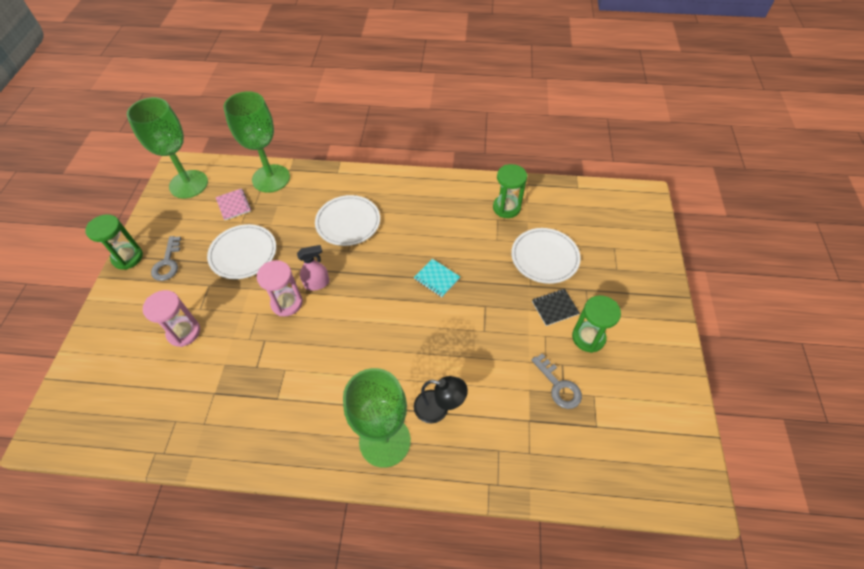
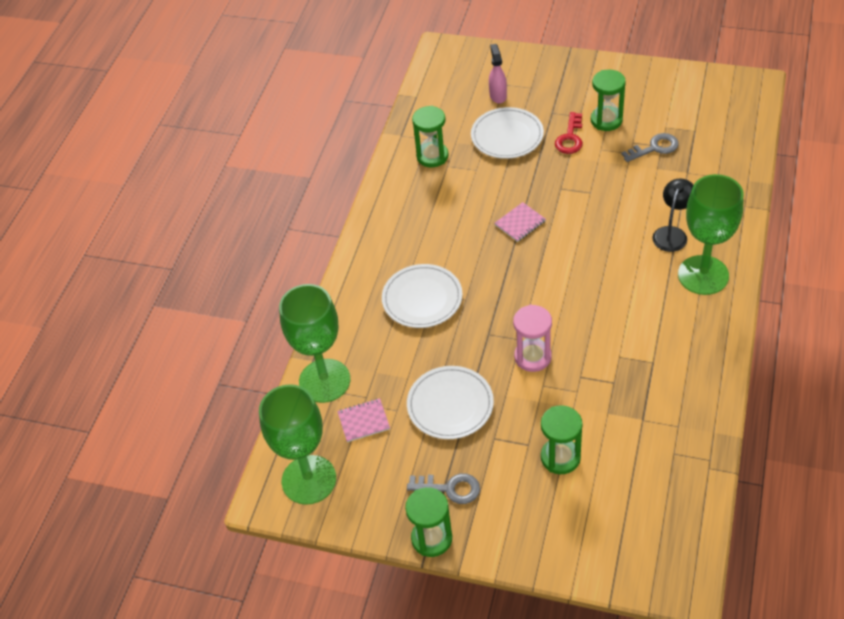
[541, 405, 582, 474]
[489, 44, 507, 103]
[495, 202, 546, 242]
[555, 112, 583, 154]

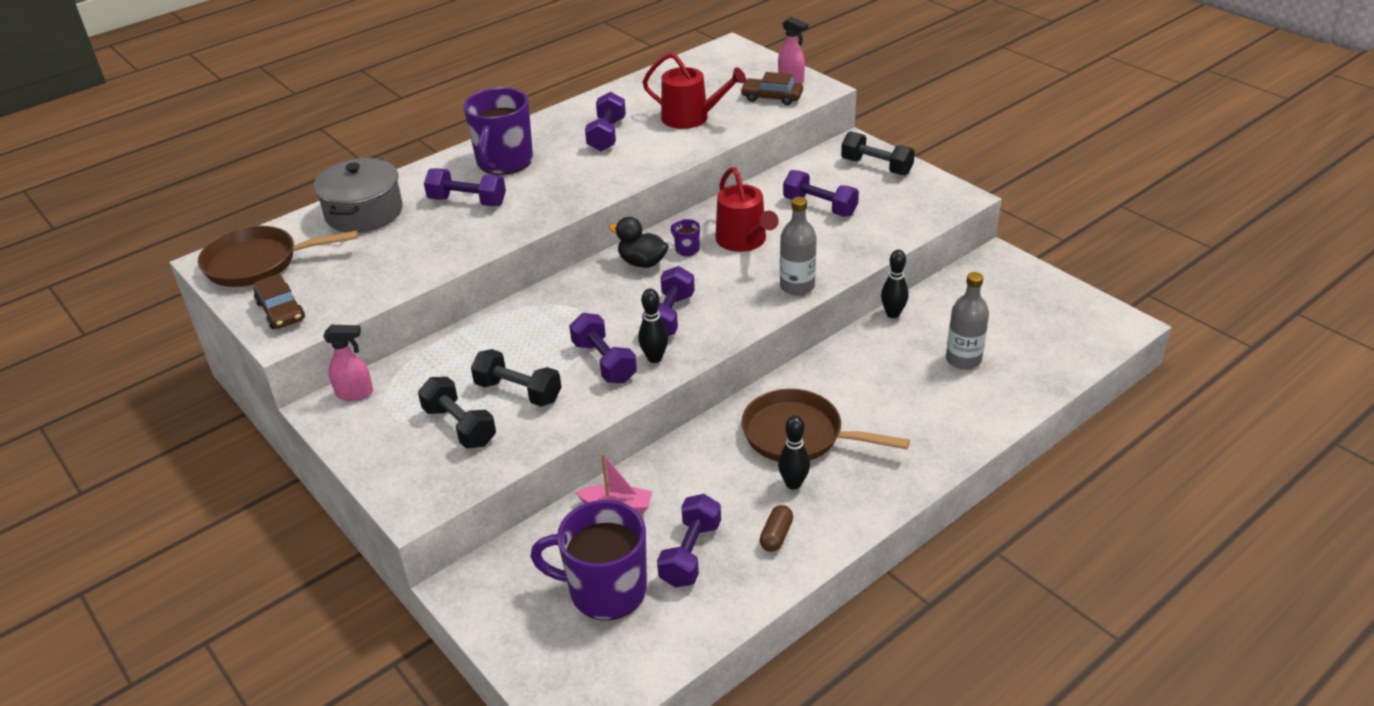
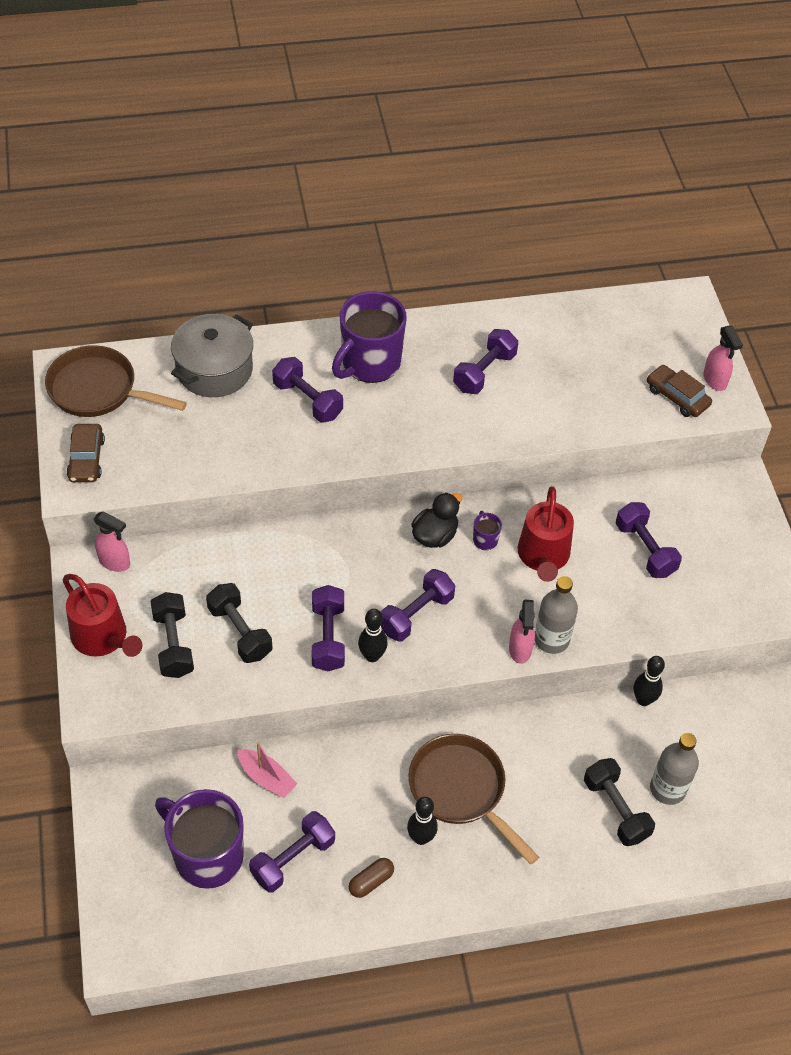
[411, 492, 463, 548]
[63, 574, 143, 657]
[584, 758, 655, 846]
[509, 600, 535, 664]

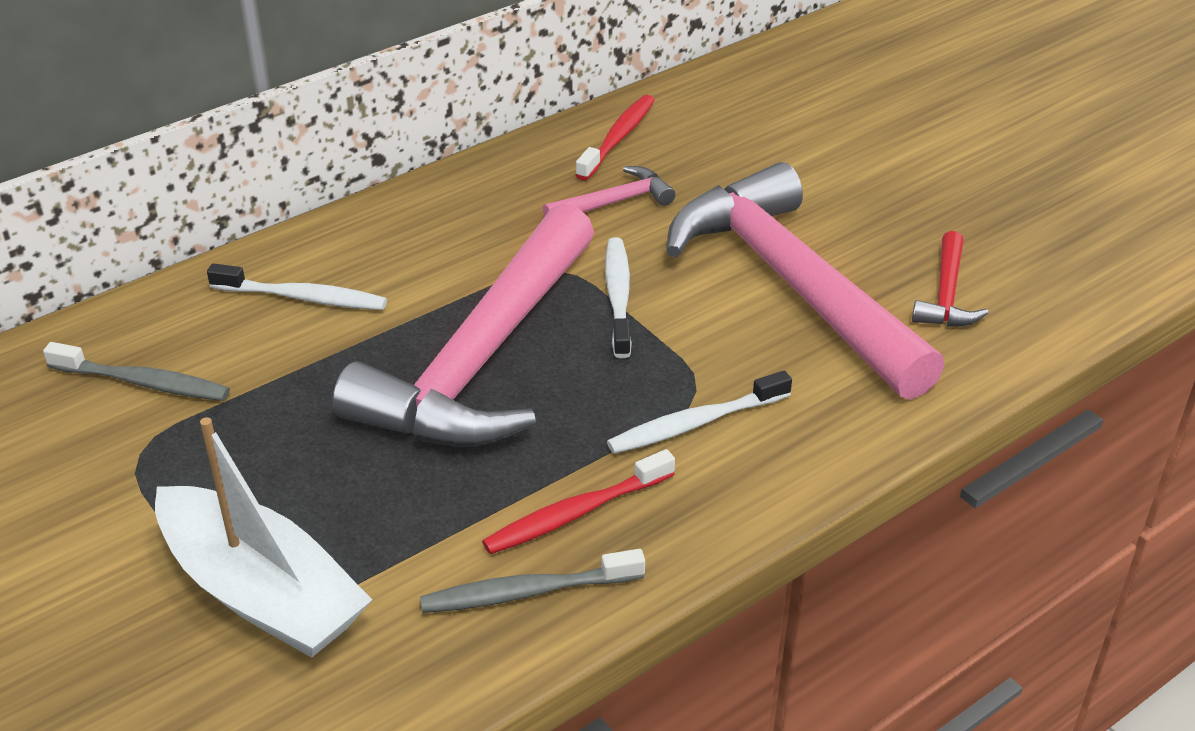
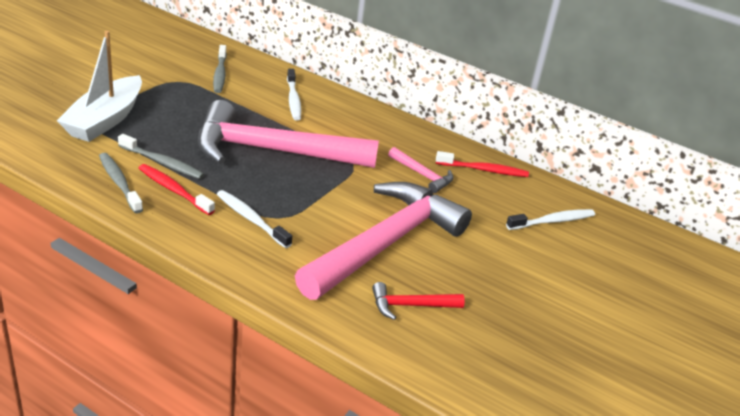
[506, 209, 595, 230]
[118, 134, 204, 179]

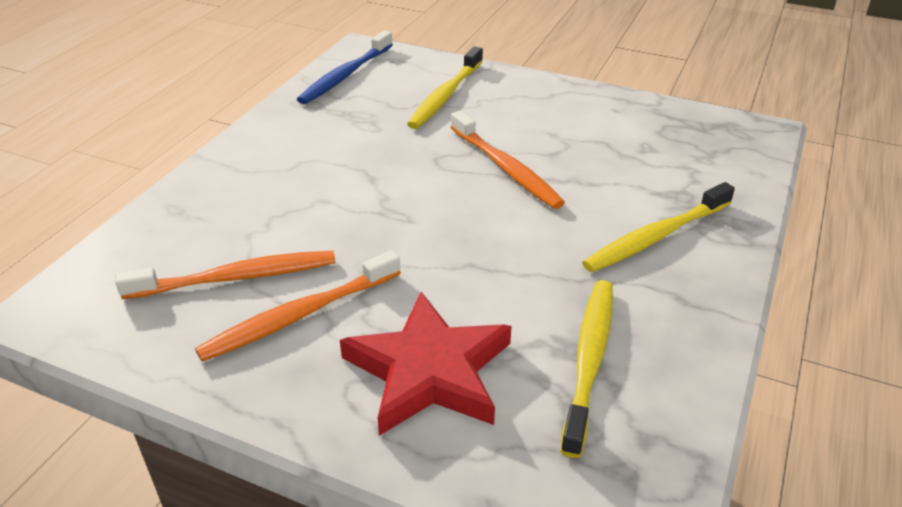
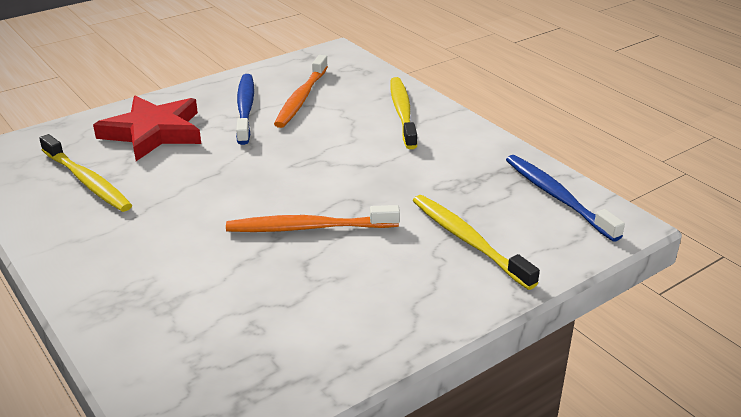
[236, 74, 254, 145]
[390, 77, 417, 149]

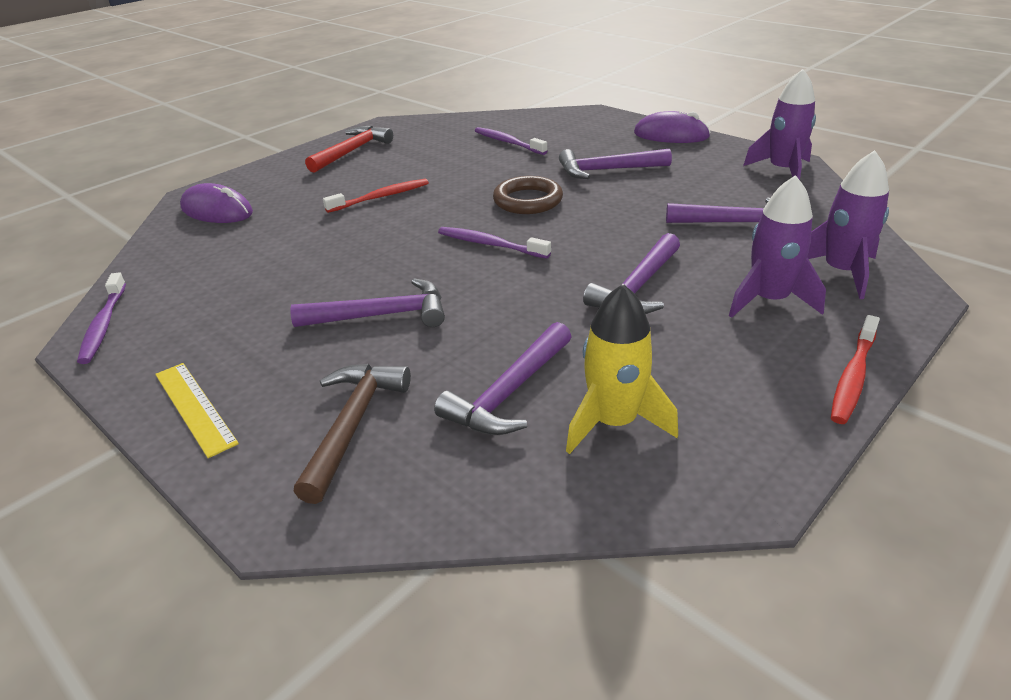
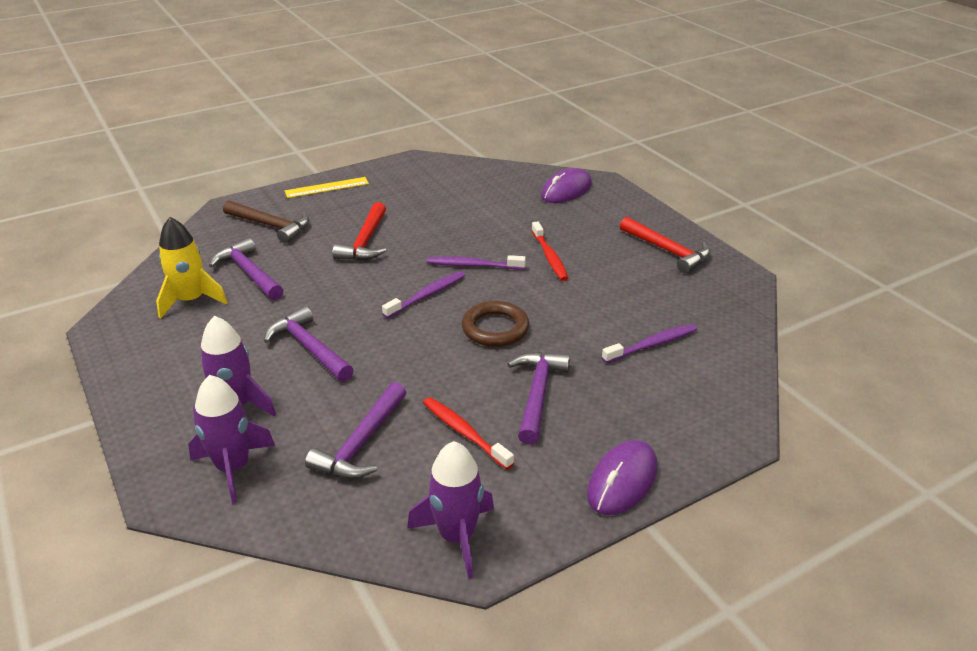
[427, 255, 526, 270]
[332, 202, 386, 261]
[423, 397, 514, 470]

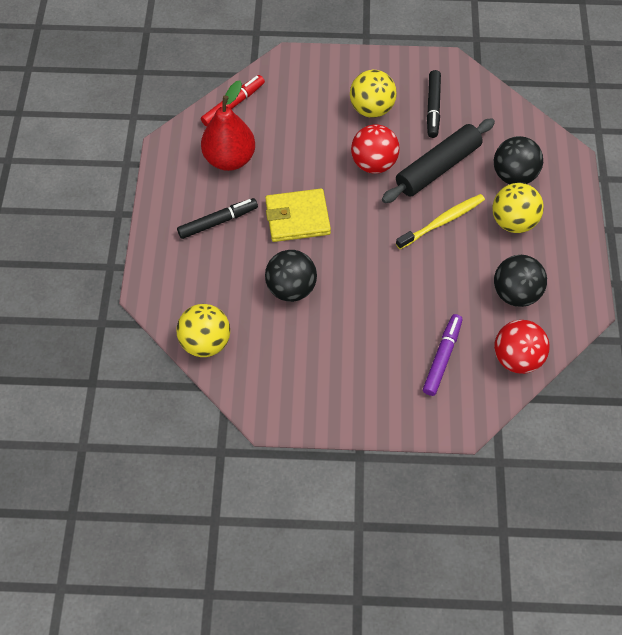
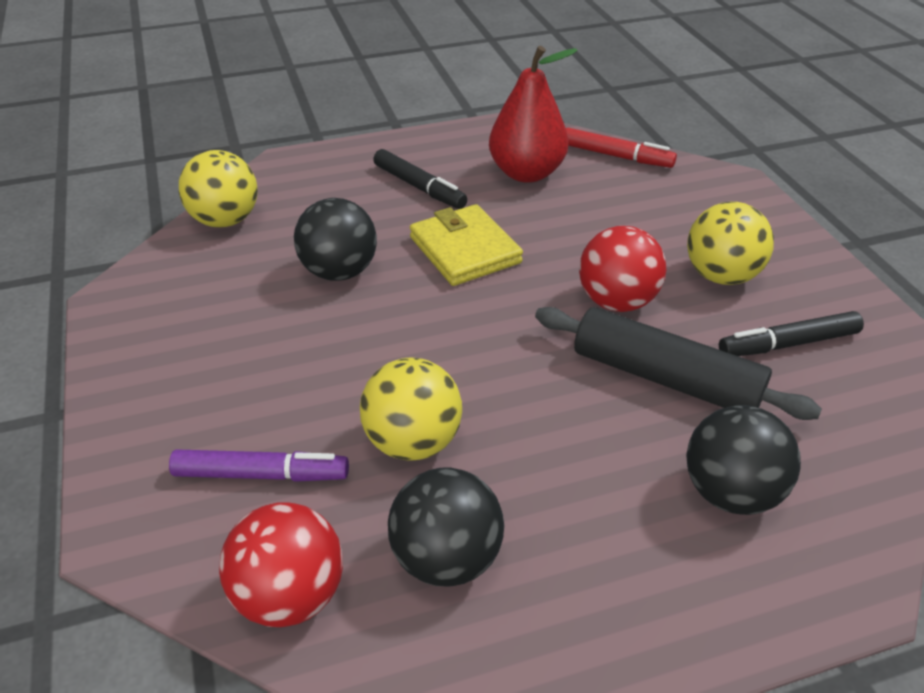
[396, 194, 485, 249] (first image)
[360, 358, 462, 460]

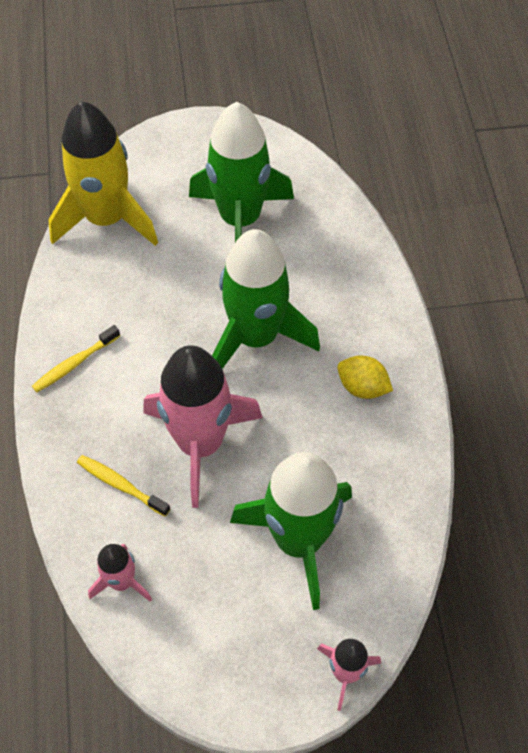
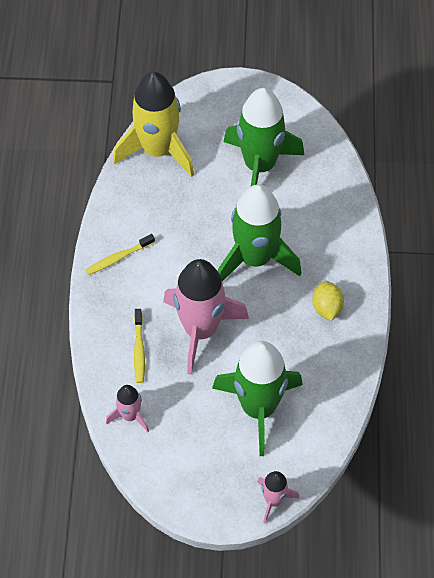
[134, 309, 145, 383]
[312, 281, 344, 321]

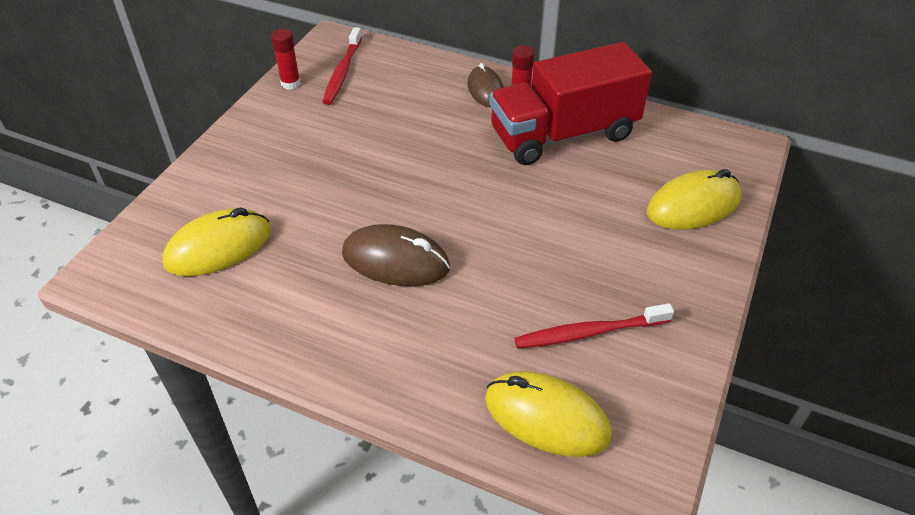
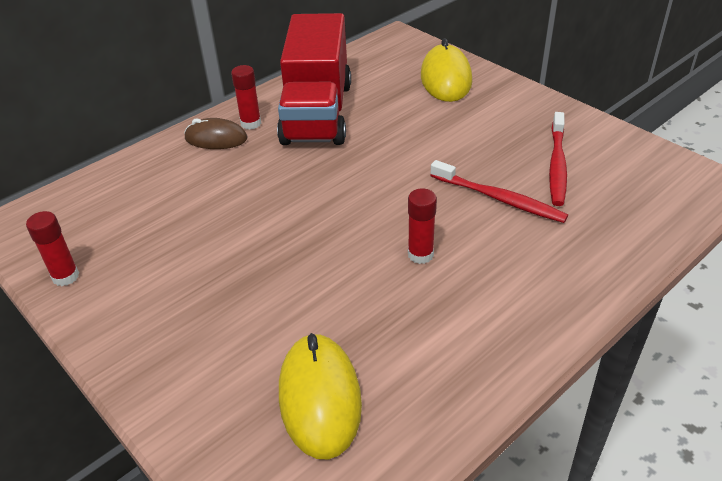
[430, 160, 568, 223]
[408, 188, 437, 264]
[485, 371, 612, 457] (first image)

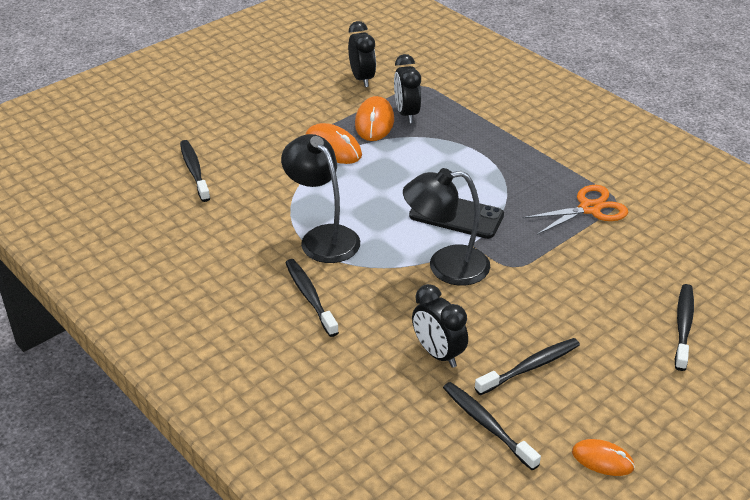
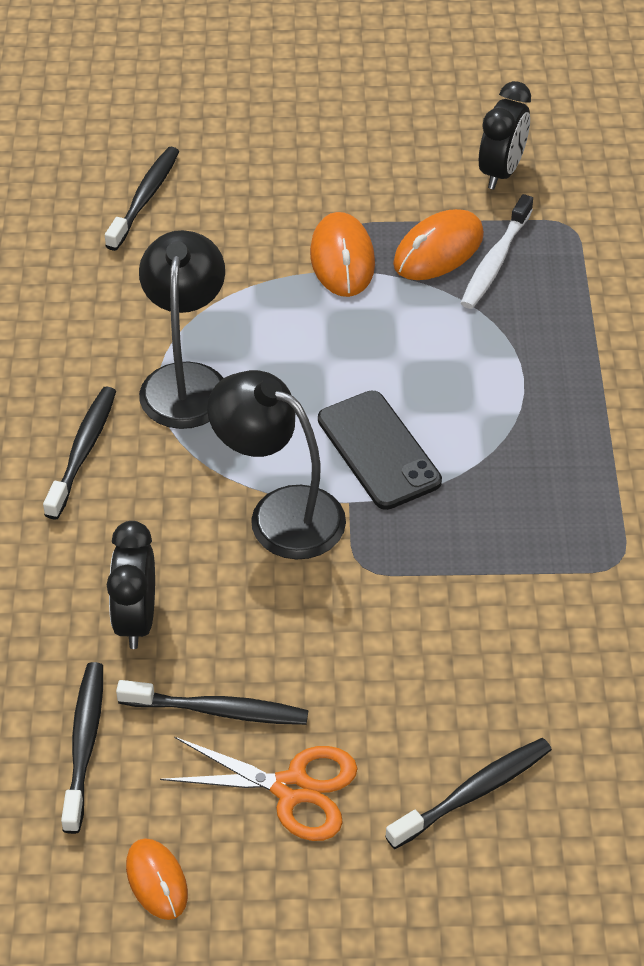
[461, 194, 533, 309]
[160, 737, 358, 841]

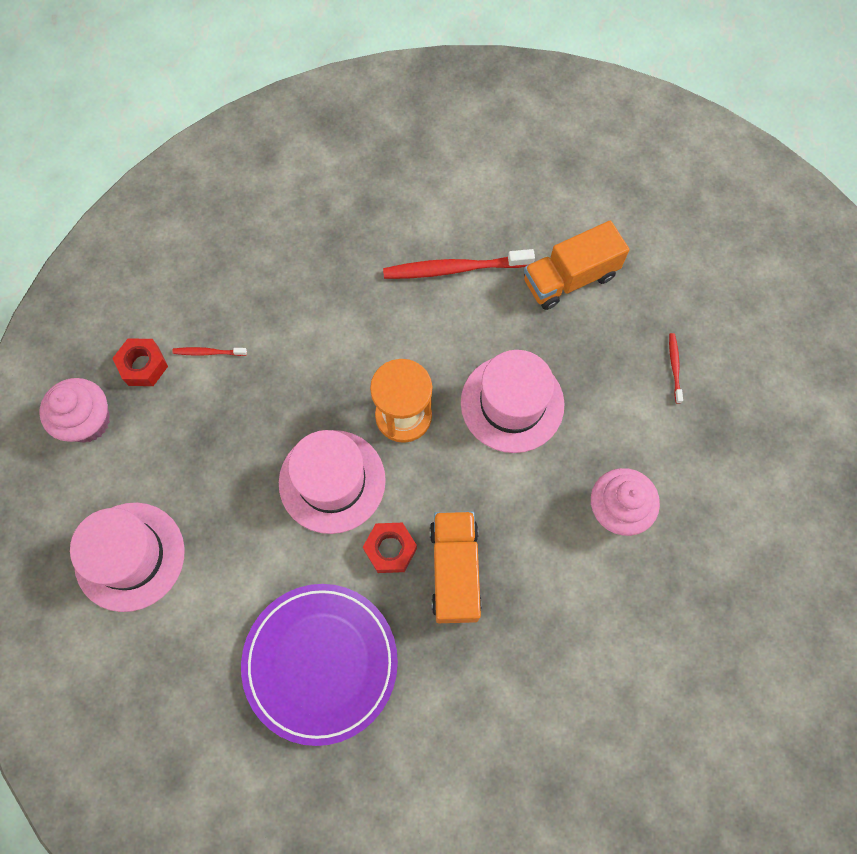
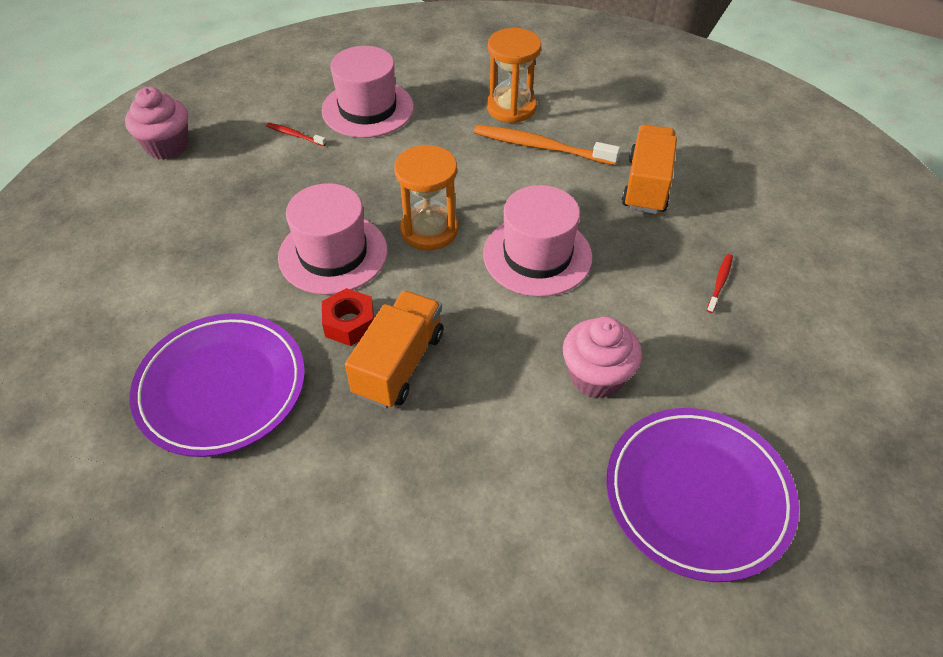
[322, 46, 414, 138]
[112, 338, 168, 386] (first image)
[474, 125, 620, 165]
[622, 124, 677, 214]
[487, 28, 541, 123]
[606, 408, 799, 582]

